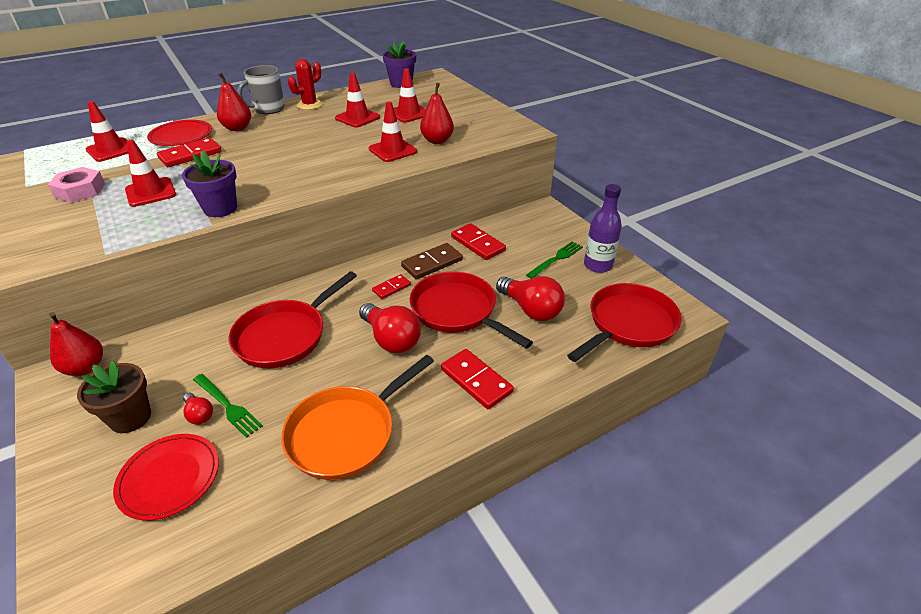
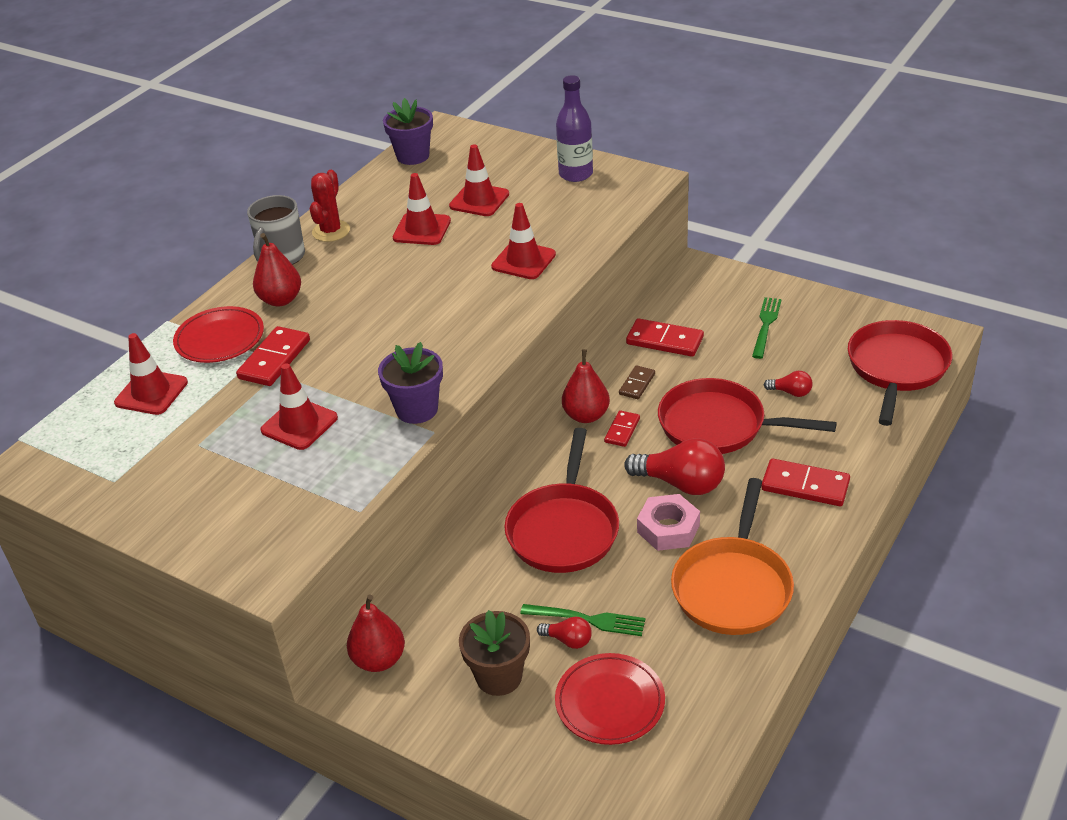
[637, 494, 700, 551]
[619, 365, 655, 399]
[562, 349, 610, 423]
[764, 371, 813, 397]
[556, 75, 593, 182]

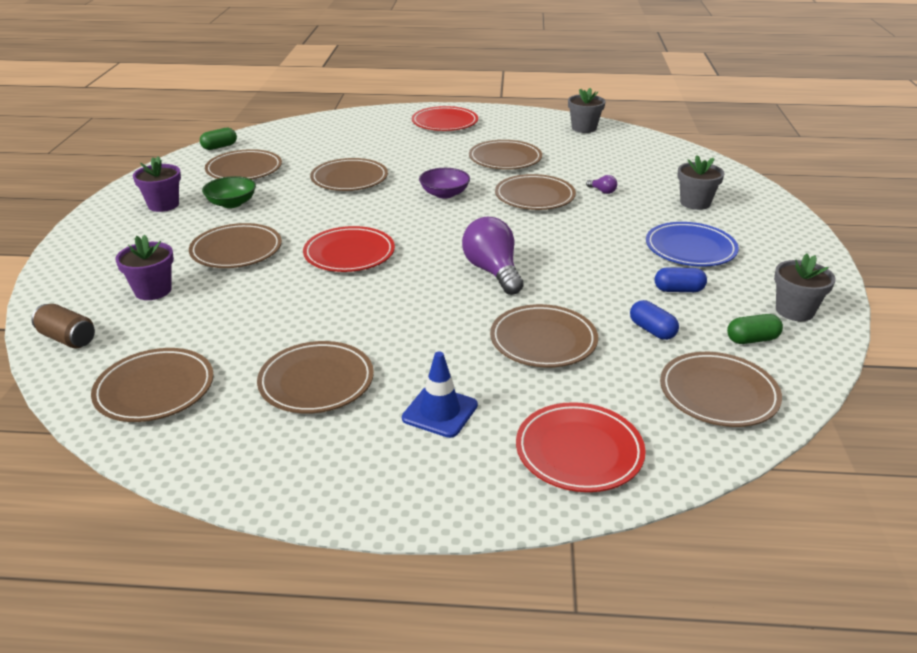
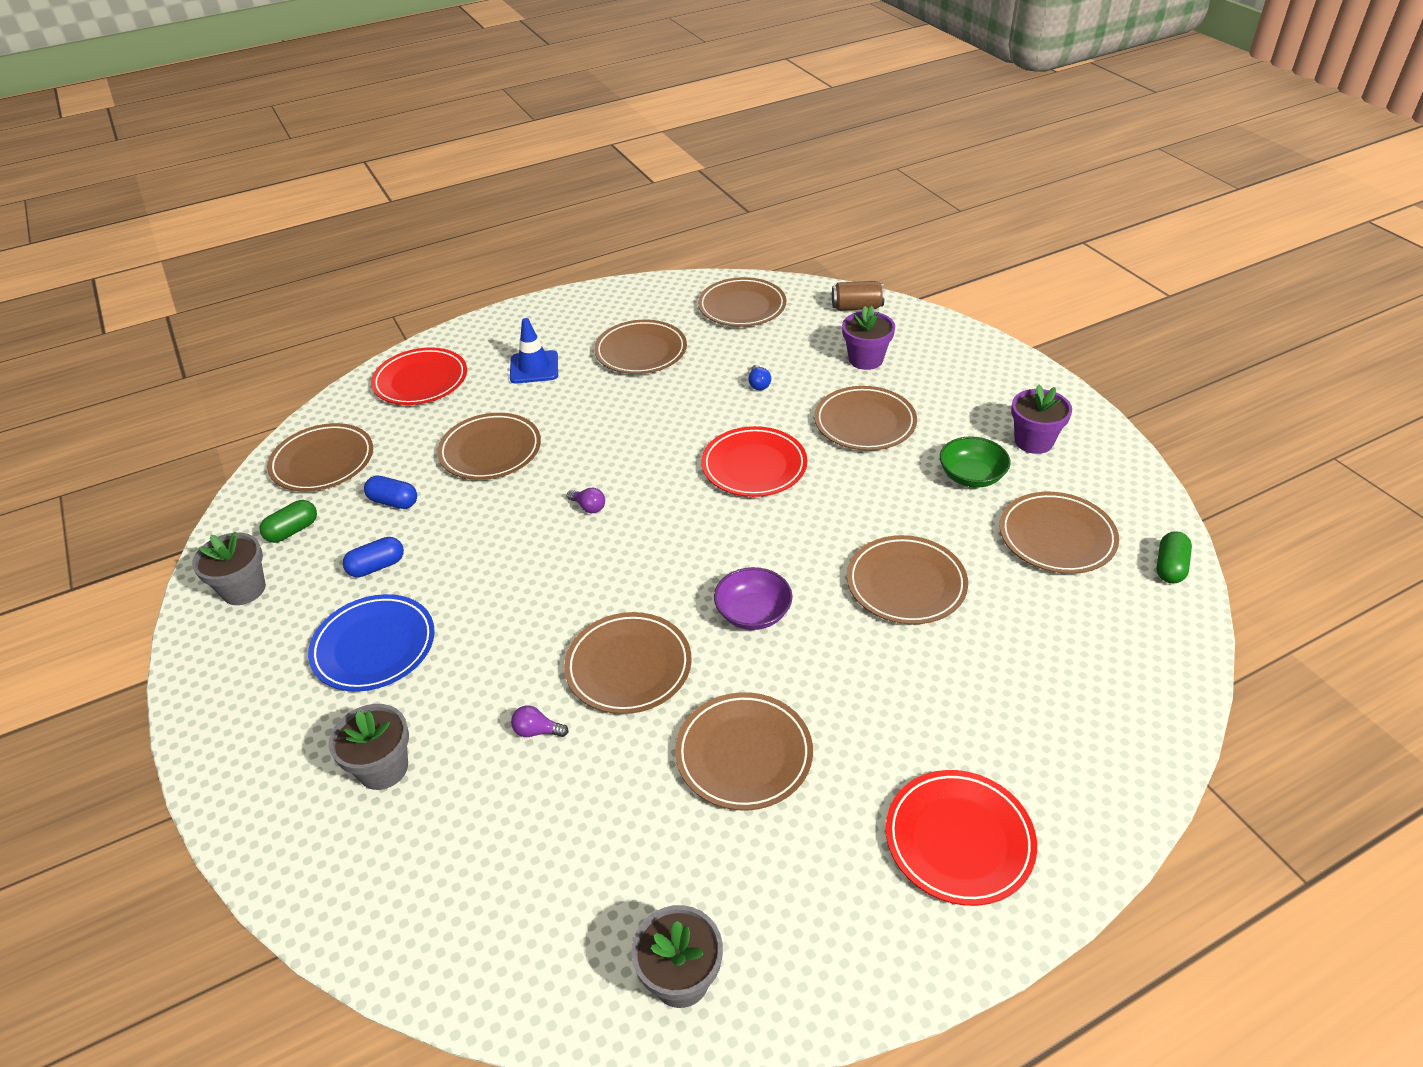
[567, 488, 605, 513]
[748, 365, 771, 390]

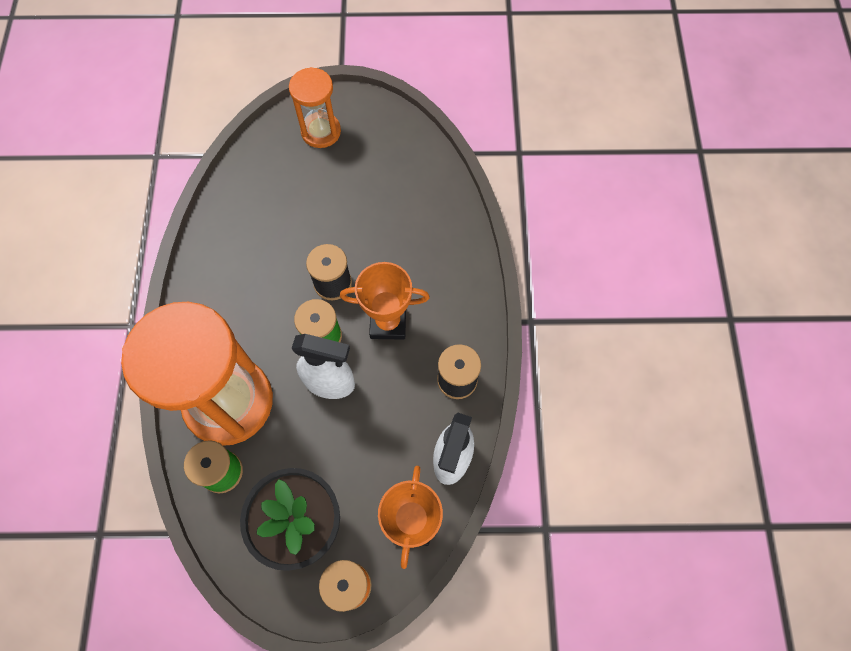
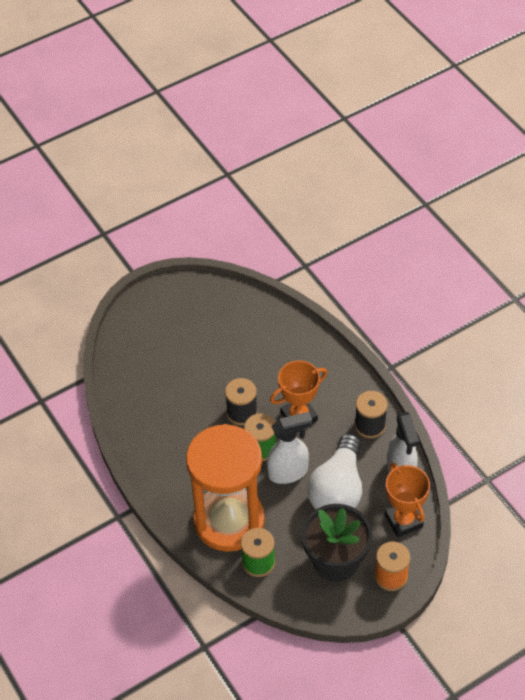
[289, 67, 341, 148] (first image)
[307, 434, 362, 509]

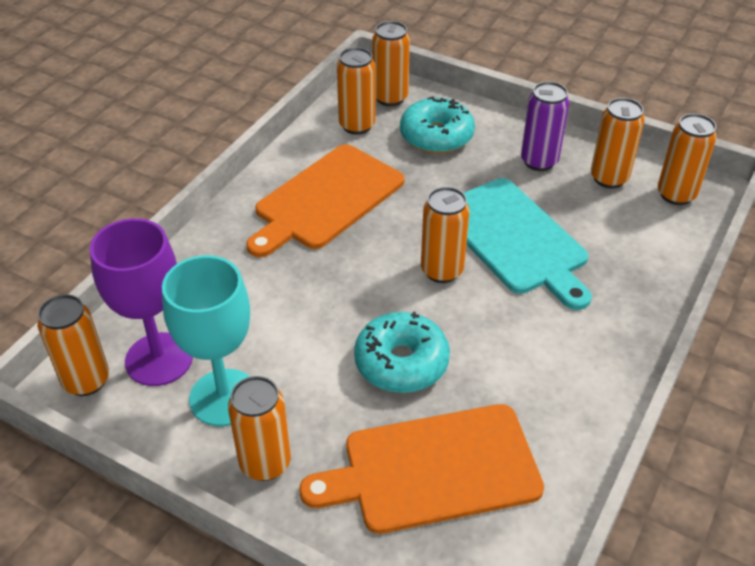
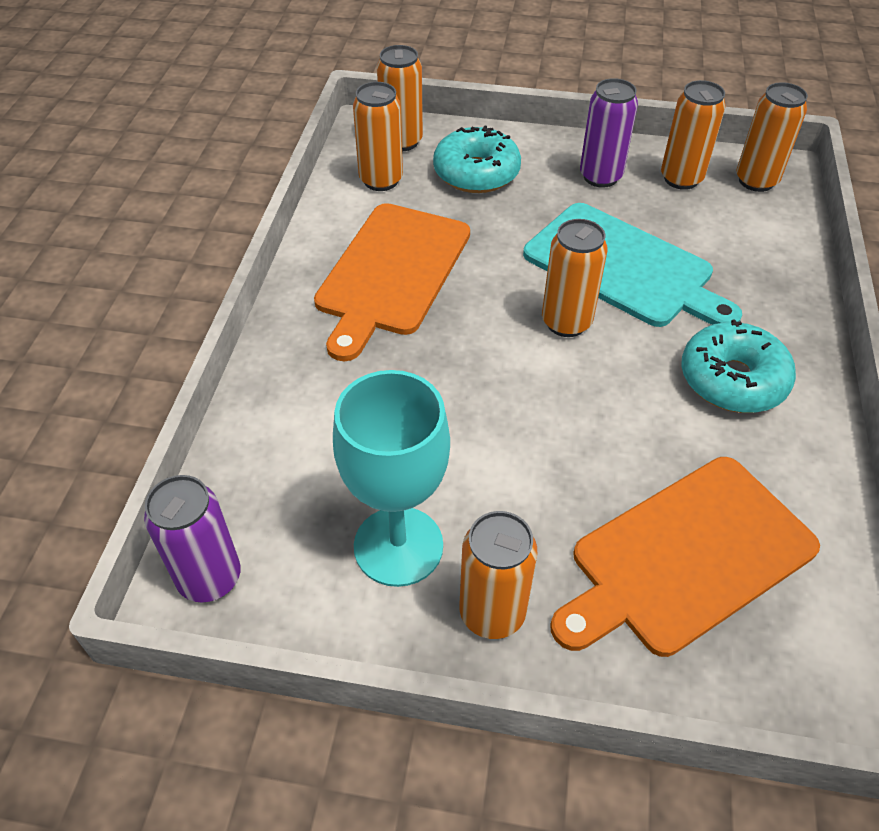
[144, 475, 241, 603]
[90, 218, 193, 386] (first image)
[681, 319, 796, 413]

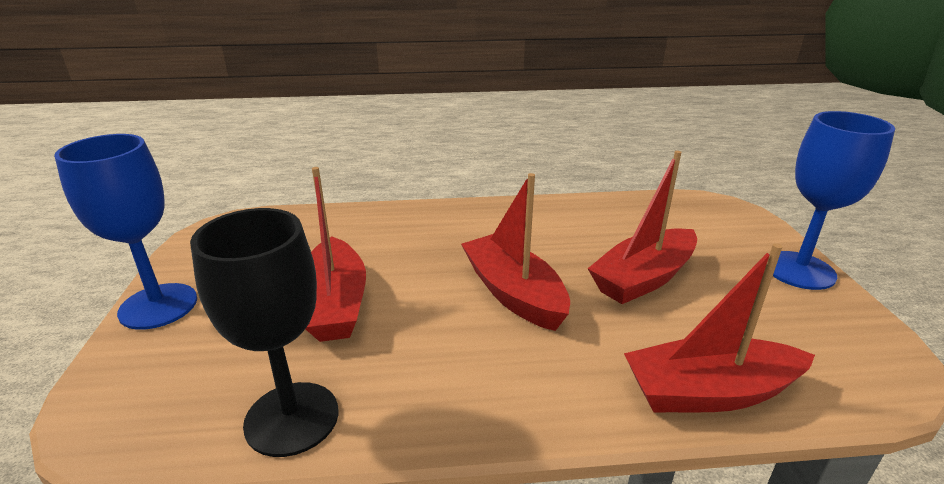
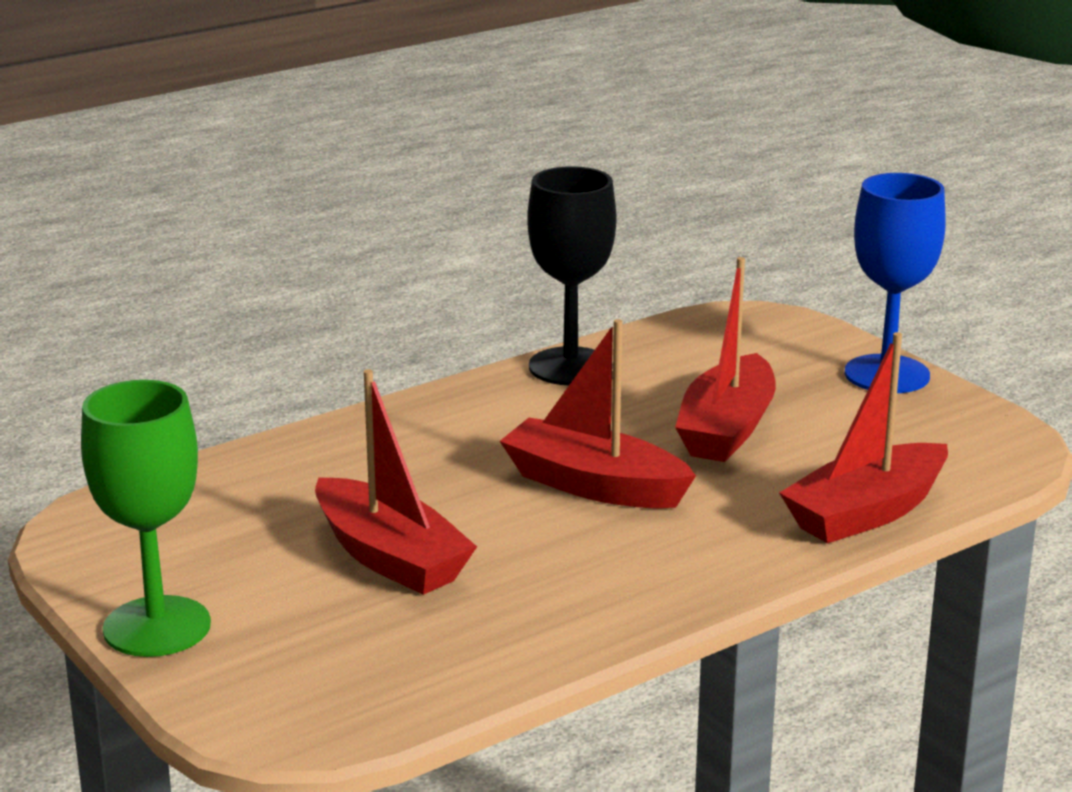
[81, 380, 211, 657]
[527, 166, 616, 385]

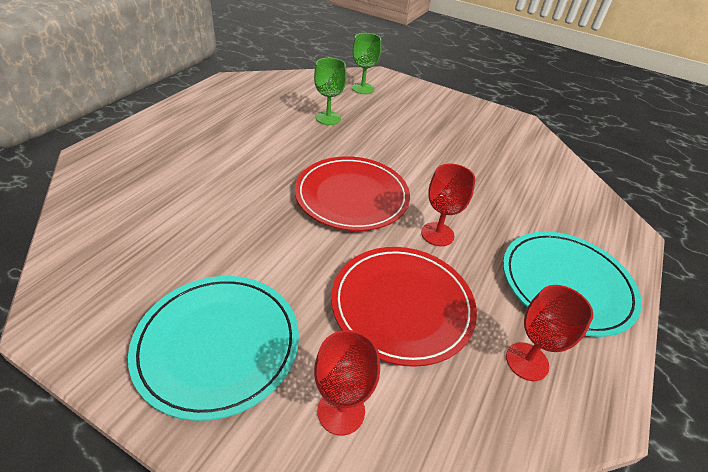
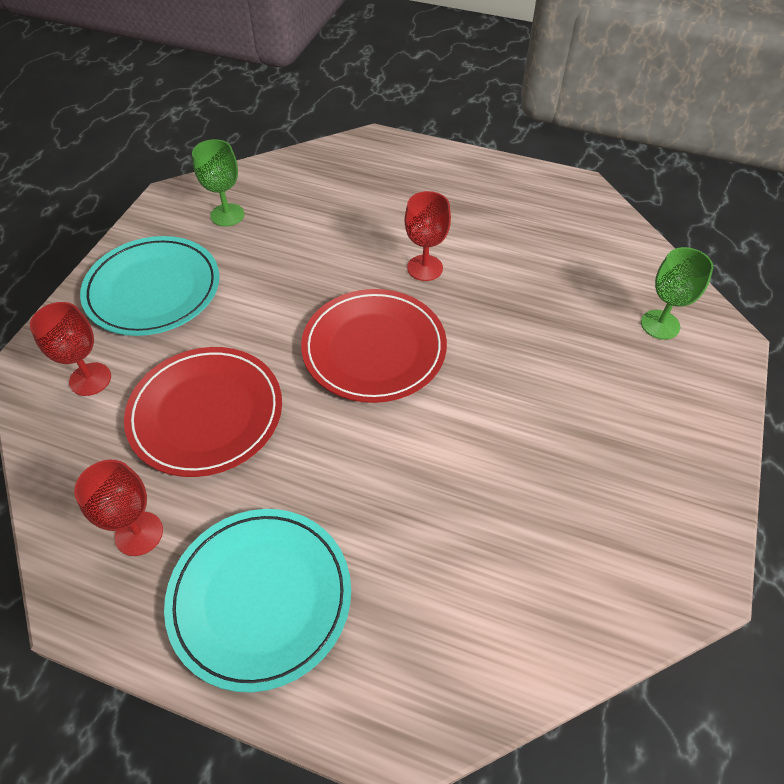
[192, 139, 244, 227]
[405, 191, 451, 281]

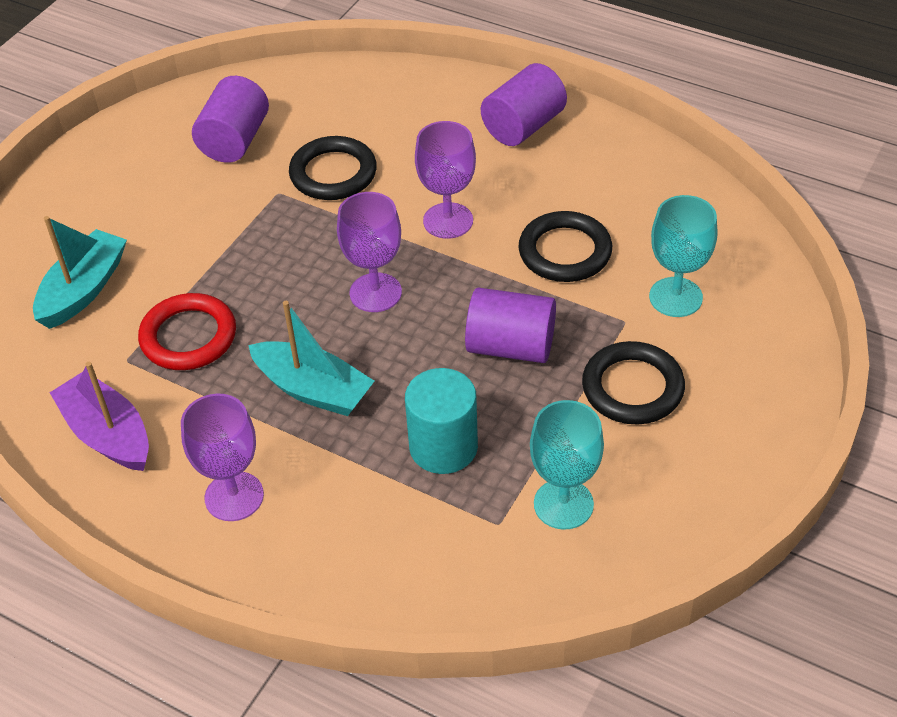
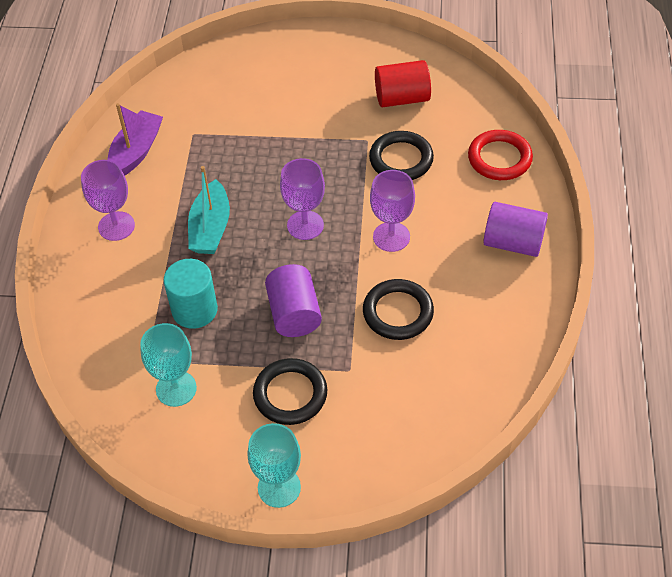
[33, 216, 127, 329] (first image)
[468, 130, 533, 180]
[375, 60, 431, 107]
[247, 423, 301, 508]

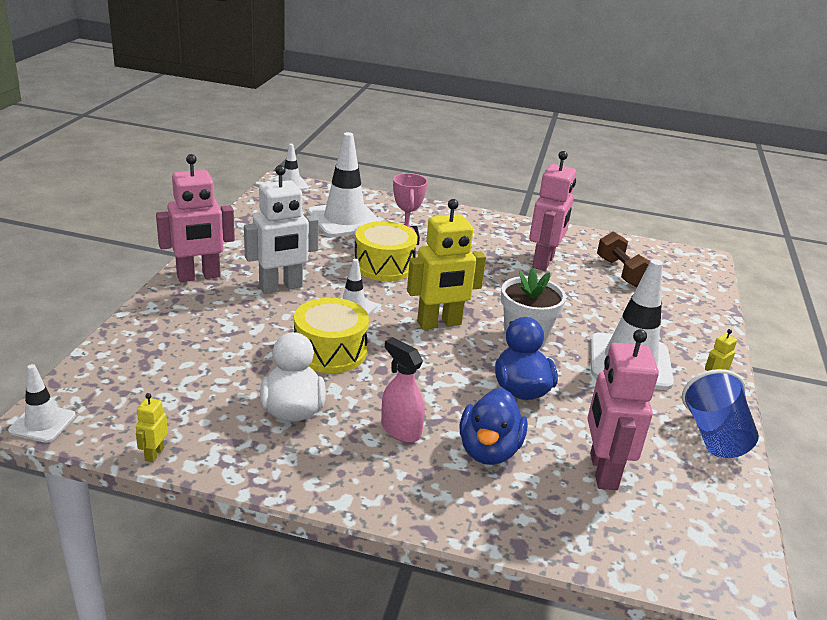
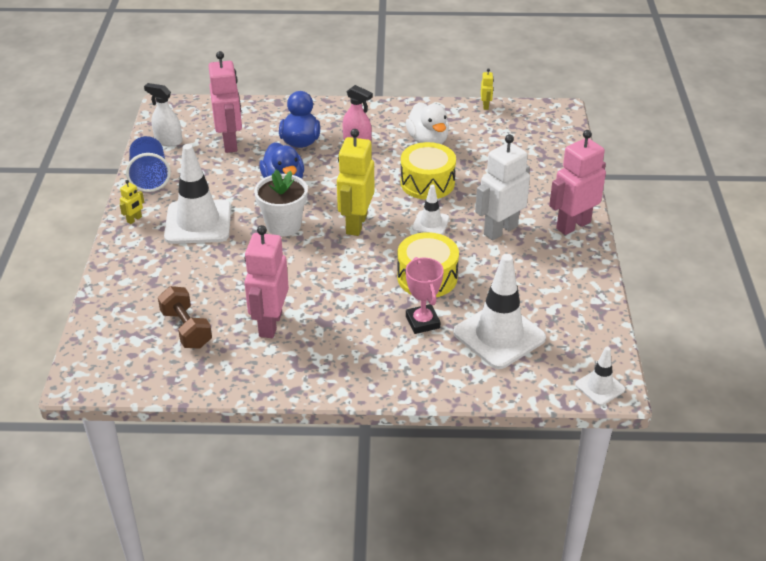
[8, 364, 76, 443] (first image)
[337, 129, 374, 236]
[144, 83, 182, 146]

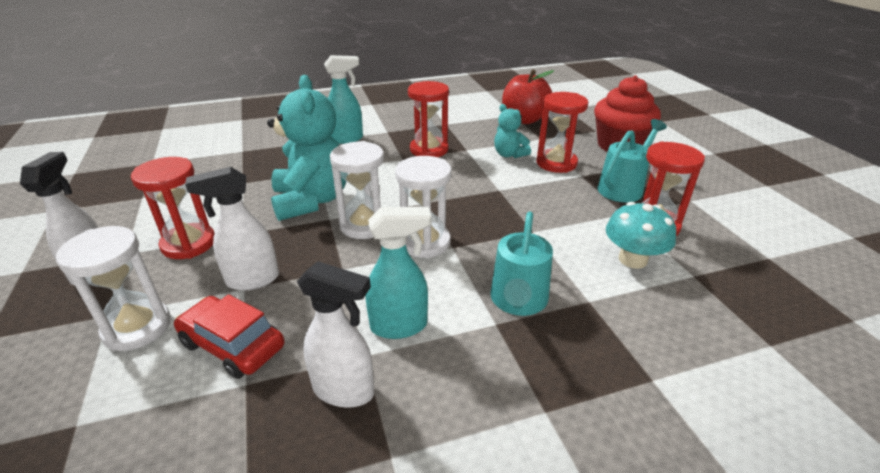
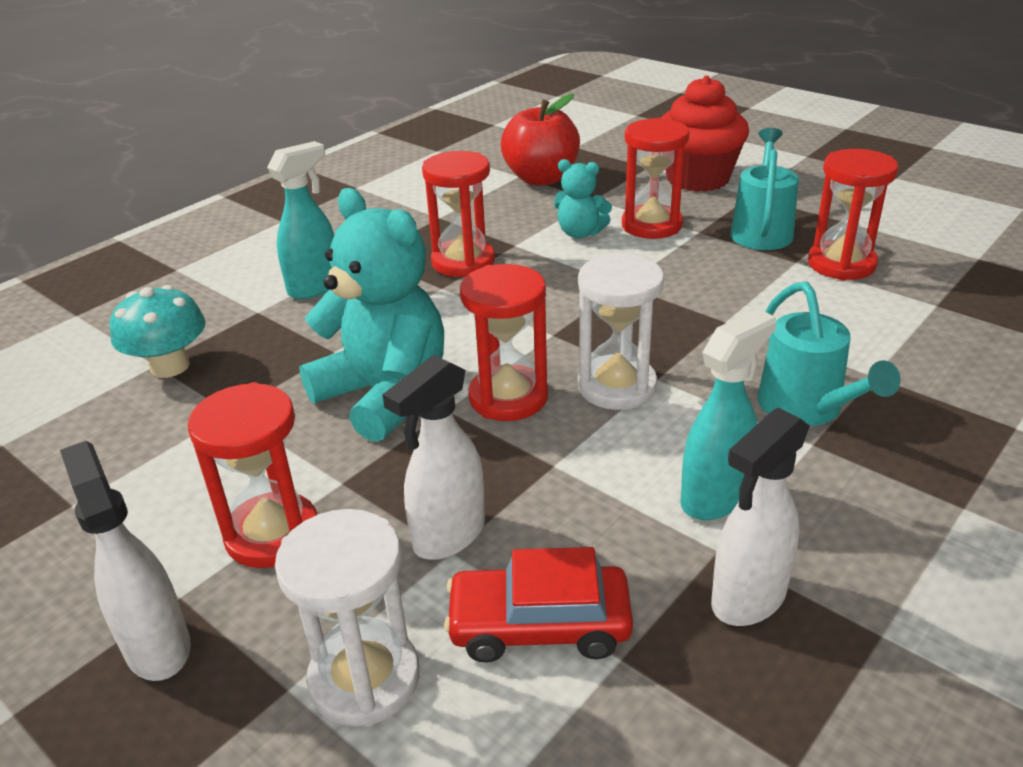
[711, 408, 810, 626]
[460, 264, 548, 421]
[110, 285, 206, 378]

